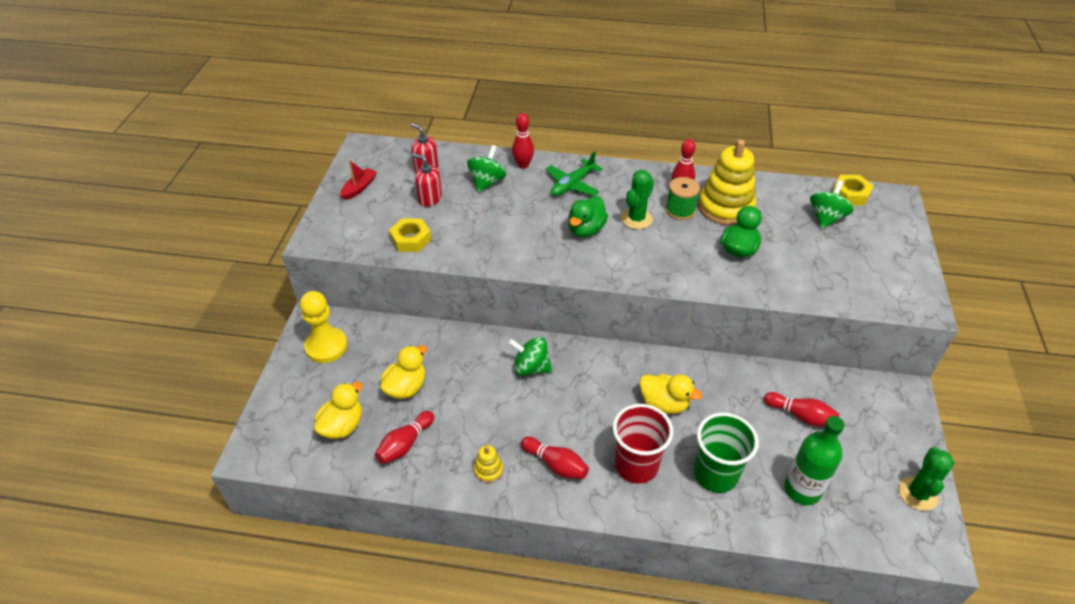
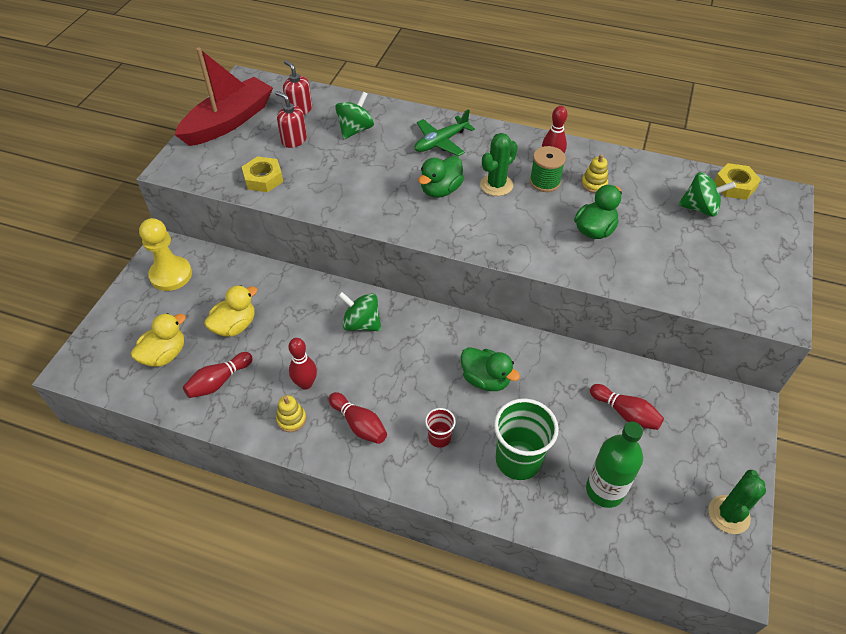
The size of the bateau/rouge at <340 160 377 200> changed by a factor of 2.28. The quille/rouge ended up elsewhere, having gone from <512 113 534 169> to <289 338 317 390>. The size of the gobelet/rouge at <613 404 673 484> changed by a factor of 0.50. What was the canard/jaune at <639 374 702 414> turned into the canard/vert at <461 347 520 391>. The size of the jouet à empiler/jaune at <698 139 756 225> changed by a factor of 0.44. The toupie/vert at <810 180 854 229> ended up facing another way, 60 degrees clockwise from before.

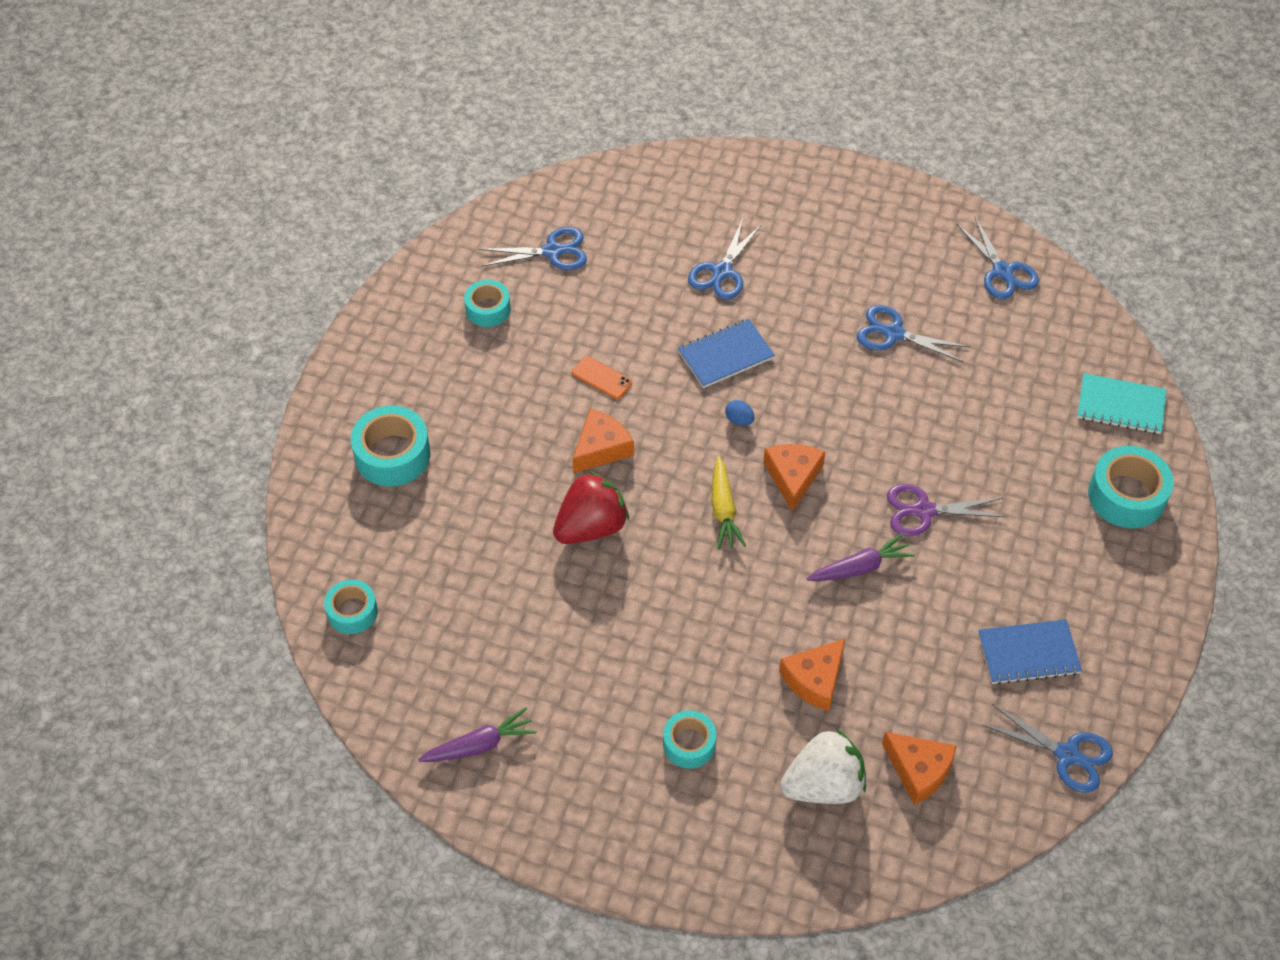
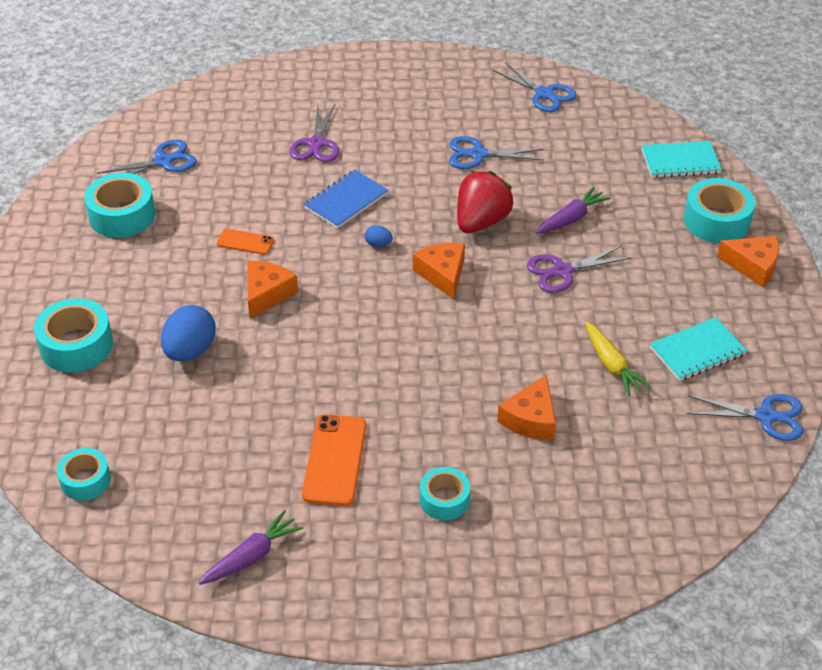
The size of the ruban adhésif/turquoise at <464 280 511 327> changed by a factor of 1.59. The fraise/rouge ended up elsewhere, having gone from <553 471 629 544> to <457 171 514 233>. What was the ciseaux/bleu at <688 219 762 300> turned into the ciseaux/violet at <289 103 339 162>. The carotte/jaune ended up elsewhere, having gone from <711 456 746 550> to <585 322 652 396>. The second view lost the fraise/blanc at <780 729 866 804>. The carotte/violet ended up elsewhere, having gone from <806 533 915 581> to <535 186 611 234>. The fromage/orange ended up elsewhere, having gone from <882 732 957 805> to <717 236 779 287>. What was the carnet/bleu at <978 619 1082 685> turned into the carnet/turquoise at <650 317 747 381>. The second view gained the œuf/bleu at <161 305 216 361>. The second view gained the téléphone/orange at <302 414 367 506>.

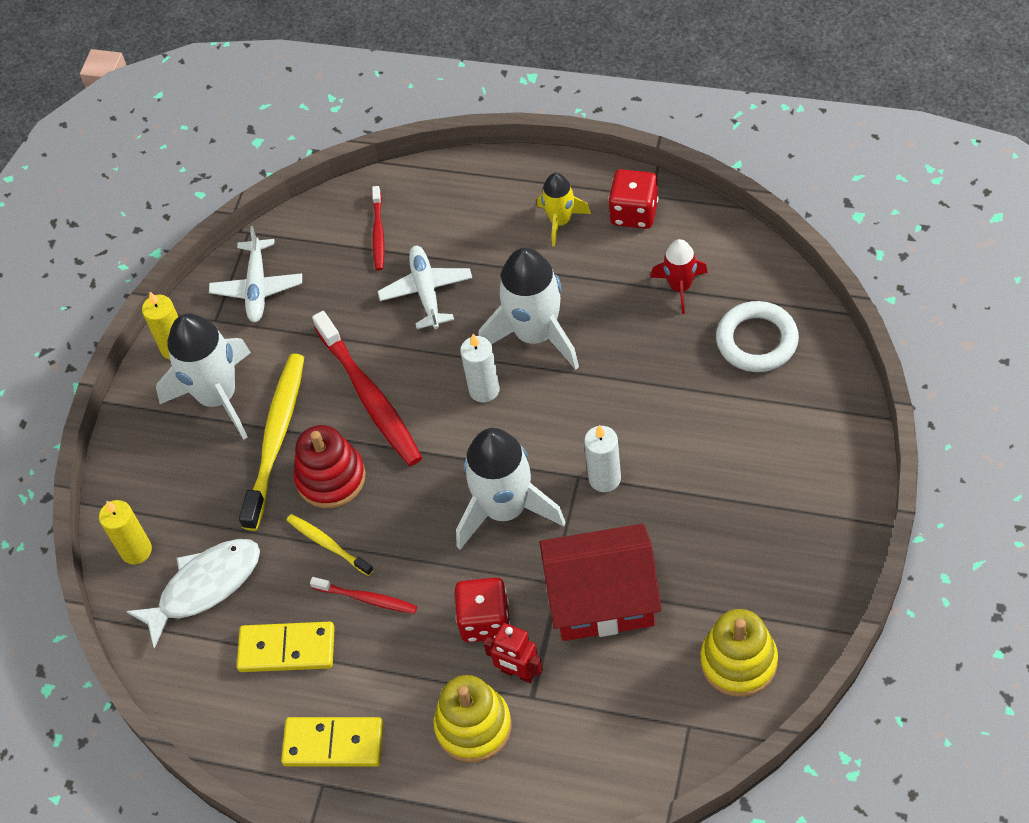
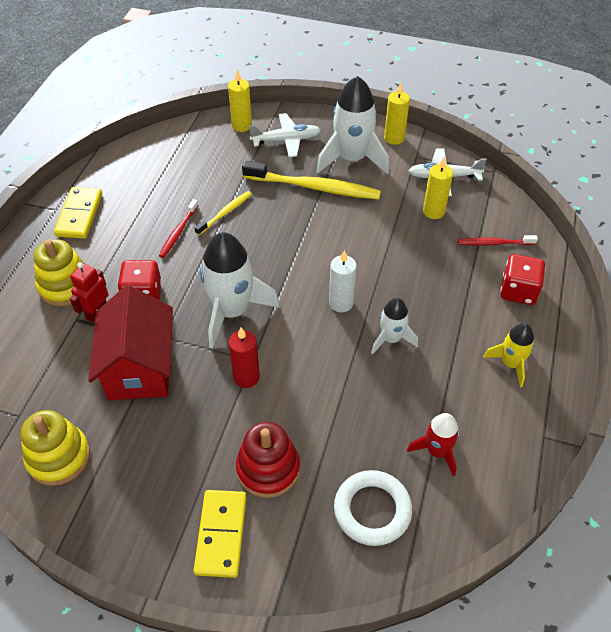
The second view lost the poisson/blanc at <126 539 260 649>. The domino/jaune ended up elsewhere, having gone from <237 622 335 672> to <194 490 247 578>. The jouet à empiler/rouge ended up elsewhere, having gone from <293 425 366 508> to <236 422 300 498>. The second view lost the brosse à dents/rouge at <312 311 422 466>. The avion/blanc ended up elsewhere, having gone from <378 246 472 329> to <249 113 321 157>. The size of the fusée/blanc at <478 248 579 370> changed by a factor of 0.55. What was the bougie/blanc at <584 425 621 492> turned into the bougie/rouge at <228 327 260 388>. The dé/rouge ended up elsewhere, having gone from <608 169 659 229> to <500 254 545 305>. The second view gained the bougie/jaune at <423 156 453 219>.

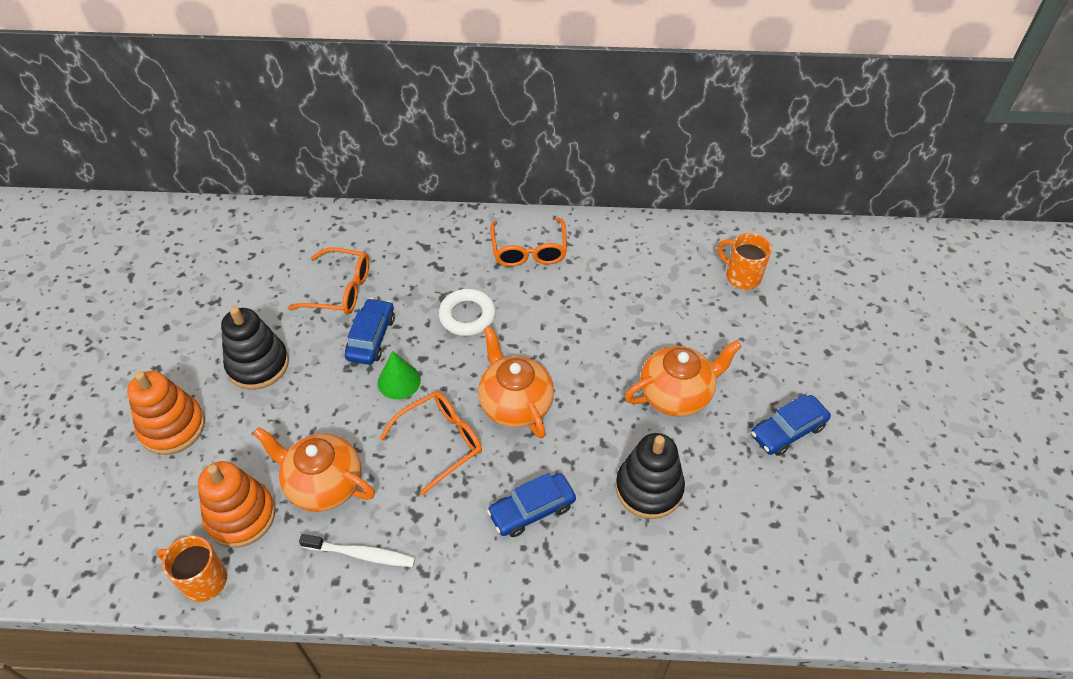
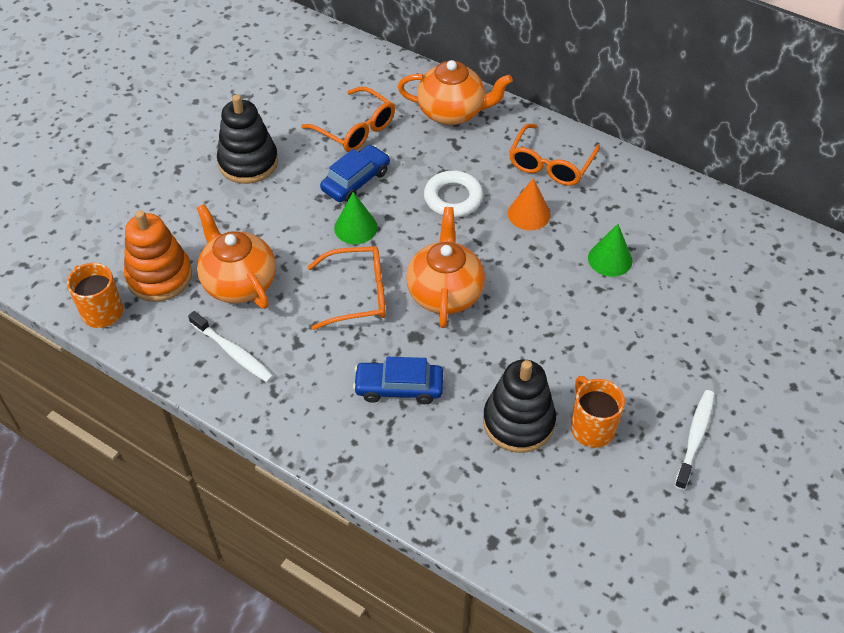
The second view lost the jouet à empiler/orange at <127 371 205 455>. The théière/orange ended up elsewhere, having gone from <625 340 742 417> to <398 60 513 125>. The tasse/orange ended up elsewhere, having gone from <718 233 772 290> to <571 376 625 448>. Where the voiture/bleu stood at <751 394 831 456>, the brosse à dents/blanc came to stand at <675 390 715 490>. The second view gained the cône/orange at <508 178 550 230>. The second view gained the cône/vert at <588 224 632 277>.

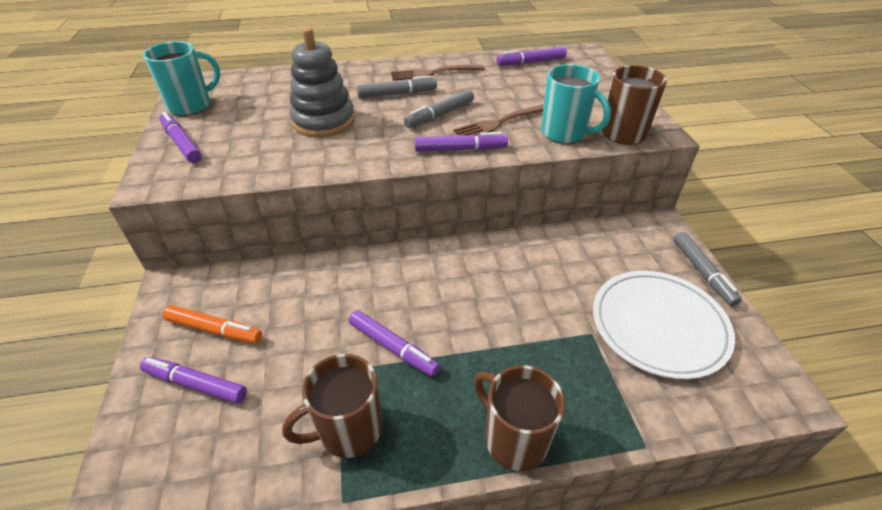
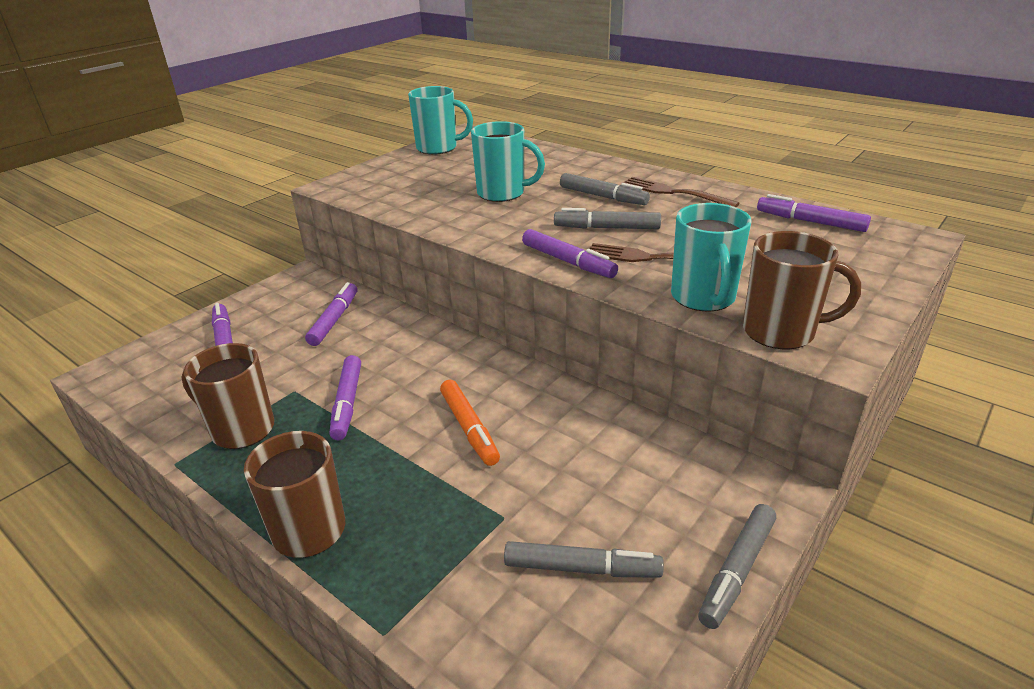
The feutre/violet ended up elsewhere, having gone from <159 112 202 163> to <305 282 357 346>. The feutre/orange ended up elsewhere, having gone from <163 305 262 344> to <440 380 500 466>. Where the jouet à empiler/gris stood at <289 28 355 138>, the tasse/turquoise came to stand at <471 121 545 202>. Where the assiette/blanc stood at <593 271 735 379>, the feutre/gris came to stand at <504 541 664 578>.

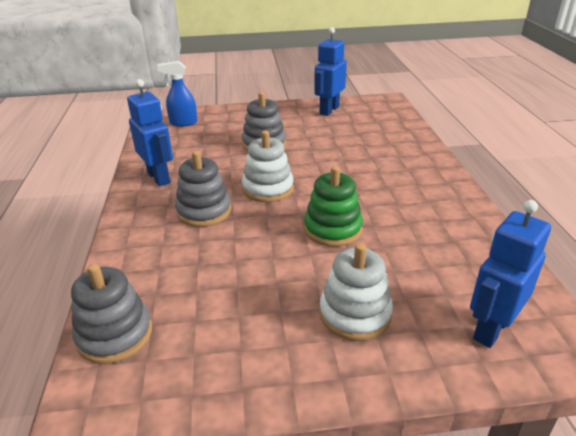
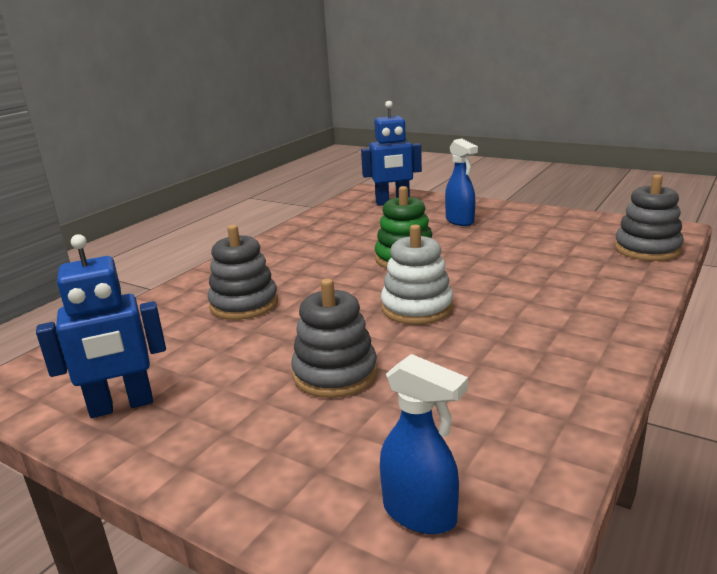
The second view lost the robot/bleu at <127 79 173 186>. The jouet à empiler/gris ended up elsewhere, having gone from <175 151 231 227> to <208 225 278 320>. Where the jouet à empiler/blanc stood at <319 243 393 341>, the vaporisateur/bleu came to stand at <445 138 478 226>.

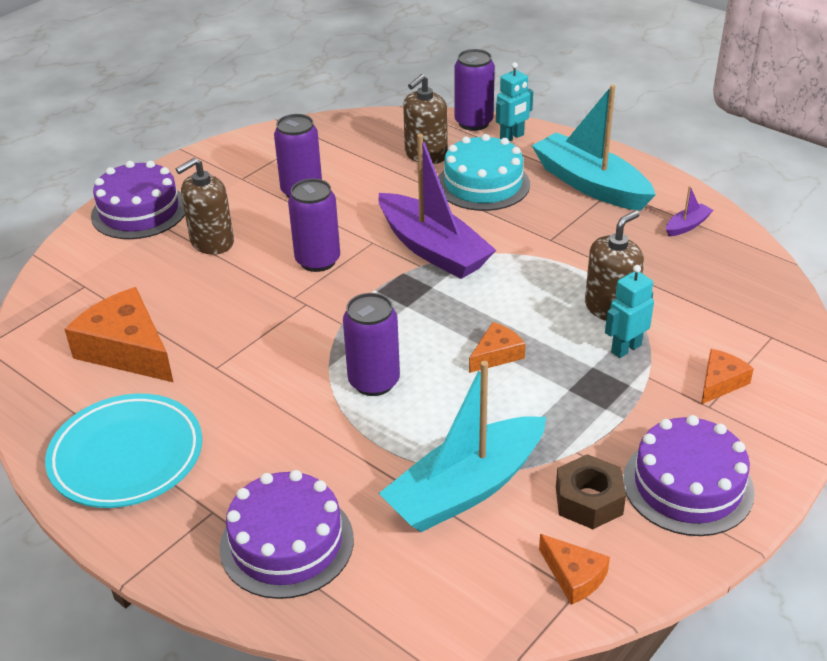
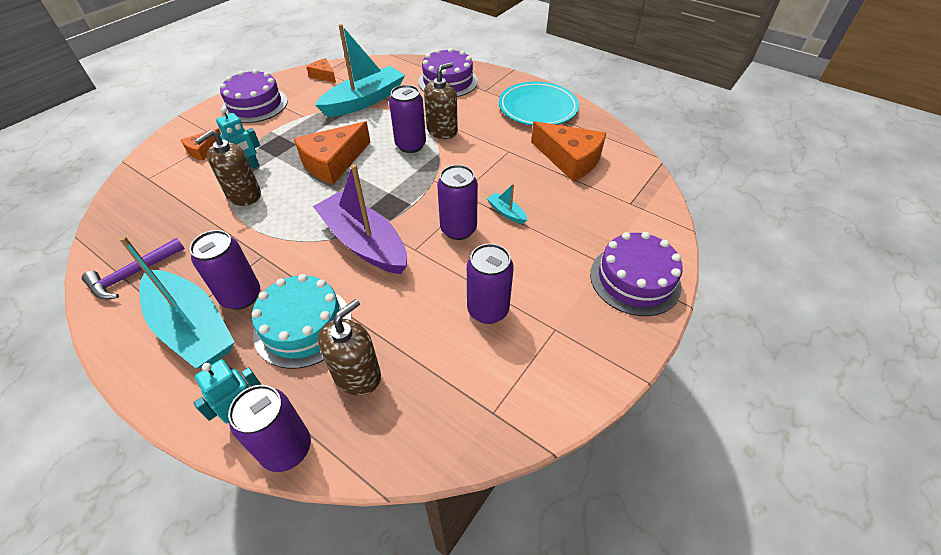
The distributeur de savon/marron ended up elsewhere, having gone from <176 158 234 255> to <424 62 458 139>. The size of the fromage/orange at <469 322 526 373> changed by a factor of 1.93. The second view lost the écrou/marron at <556 454 626 529>. Where the bateau/violet stood at <666 186 713 236>, the marteau/violet came to stand at <82 238 185 300>. The second view gained the canette/violet at <190 230 260 310>. The second view gained the bateau/turquoise at <487 184 527 224>.

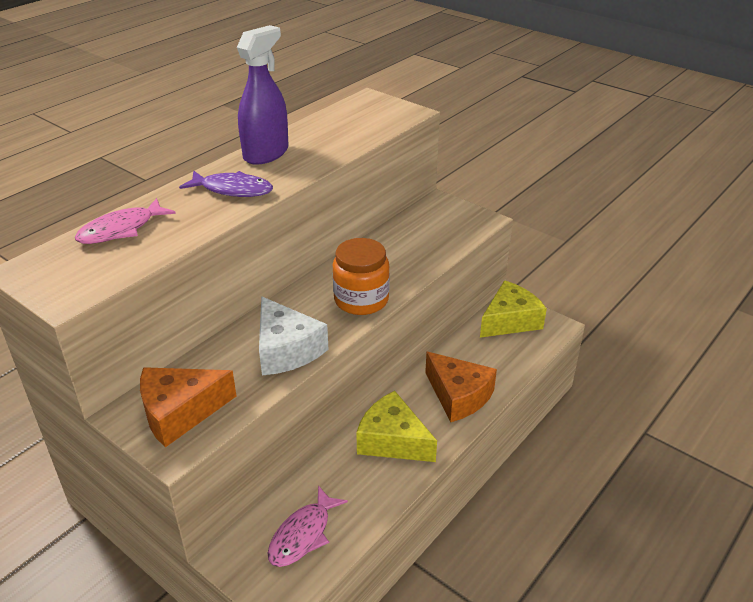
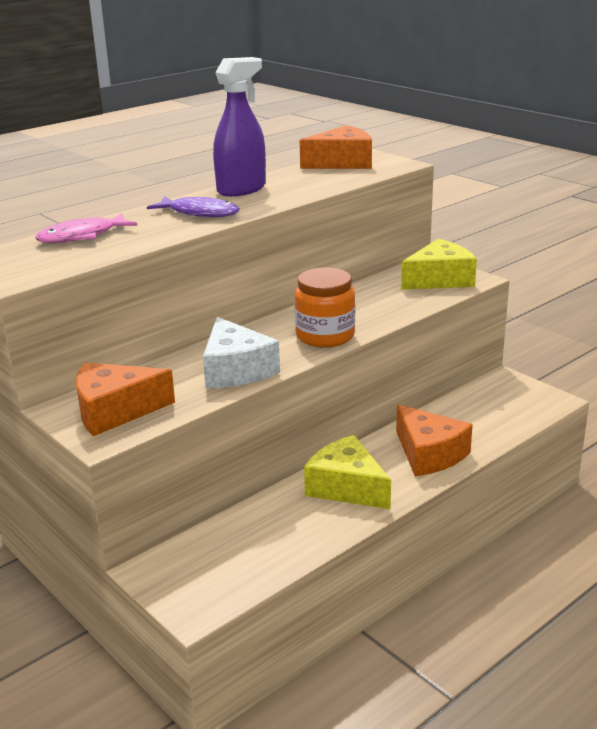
The second view lost the poisson/rose at <267 485 348 567>. The fromage/jaune ended up elsewhere, having gone from <480 280 547 338> to <401 239 477 290>. The second view gained the fromage/orange at <300 125 372 169>.

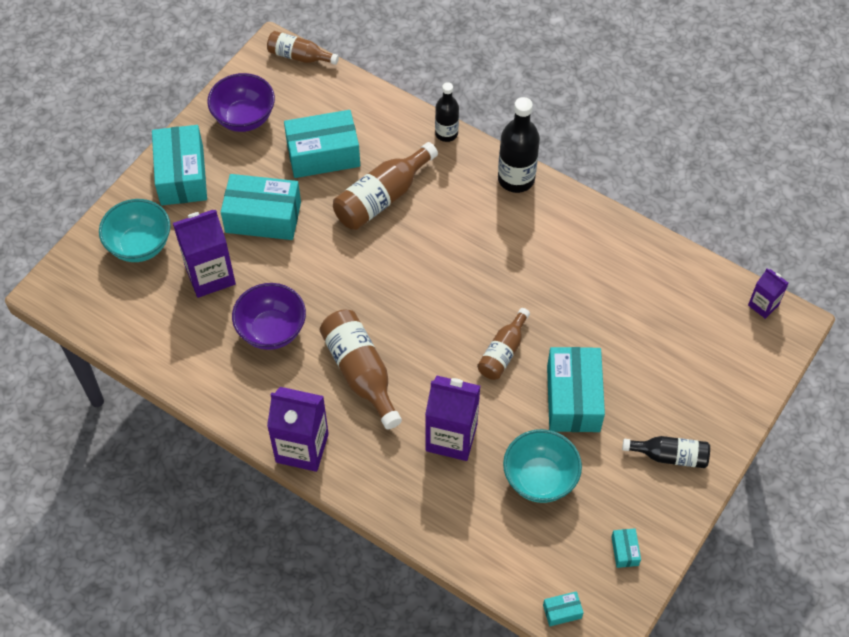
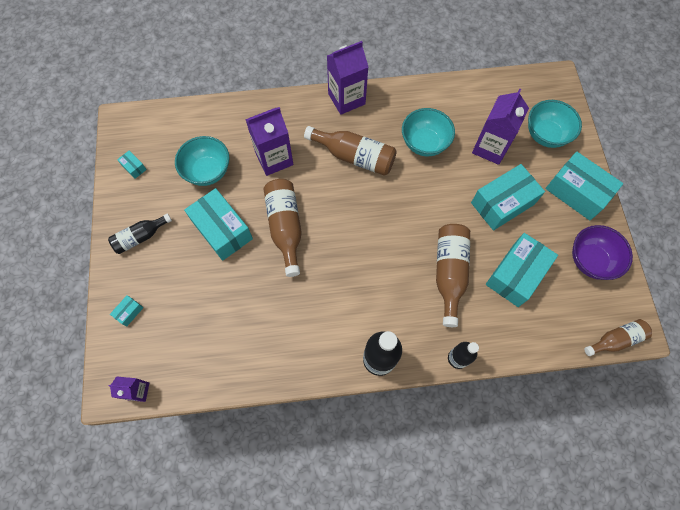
What was the bol/violet at <232 283 306 350> turned into the bol/turquoise at <402 108 455 156>. The size of the bouteille/marron at <477 308 530 380> changed by a factor of 1.59. The boîte/turquoise ended up elsewhere, having gone from <543 591 584 626> to <110 295 144 327>.

